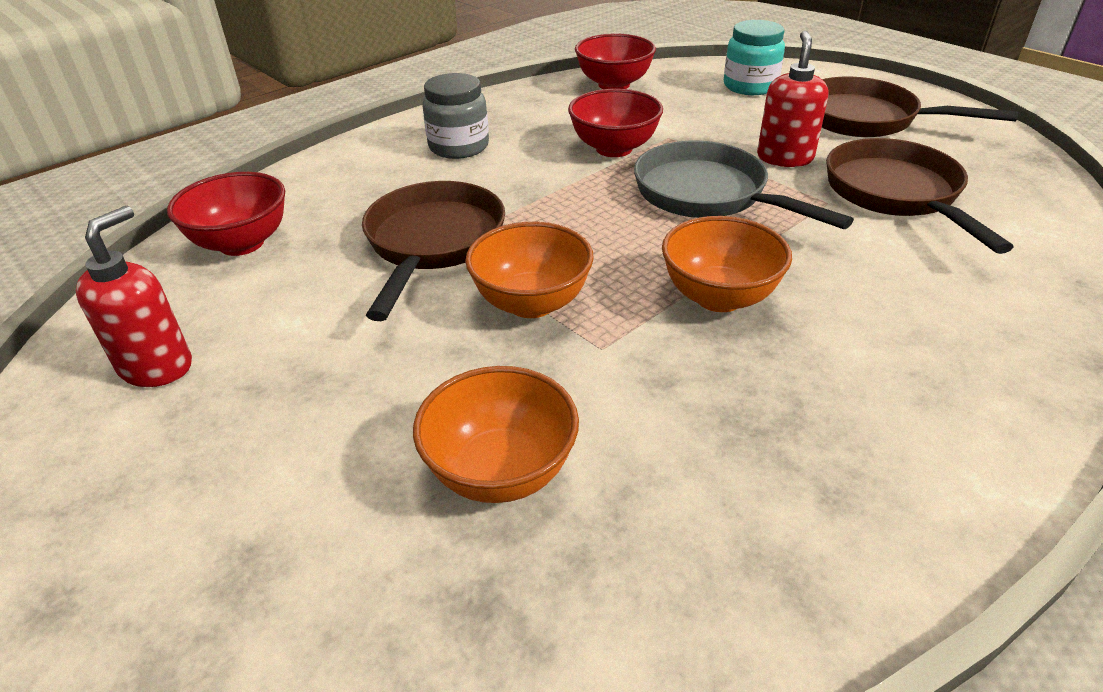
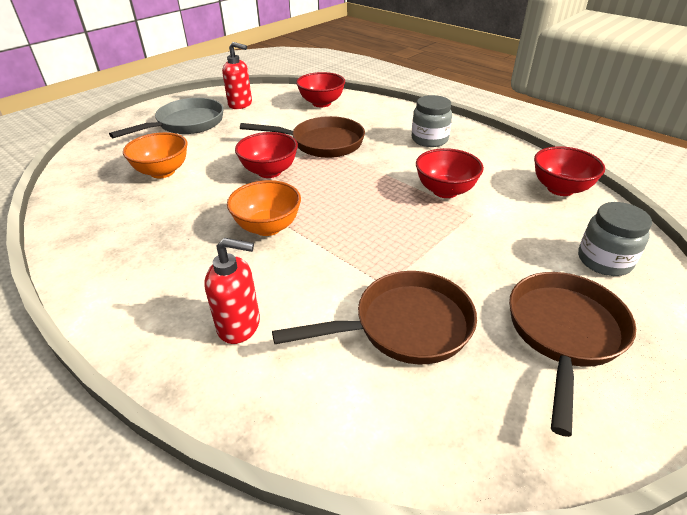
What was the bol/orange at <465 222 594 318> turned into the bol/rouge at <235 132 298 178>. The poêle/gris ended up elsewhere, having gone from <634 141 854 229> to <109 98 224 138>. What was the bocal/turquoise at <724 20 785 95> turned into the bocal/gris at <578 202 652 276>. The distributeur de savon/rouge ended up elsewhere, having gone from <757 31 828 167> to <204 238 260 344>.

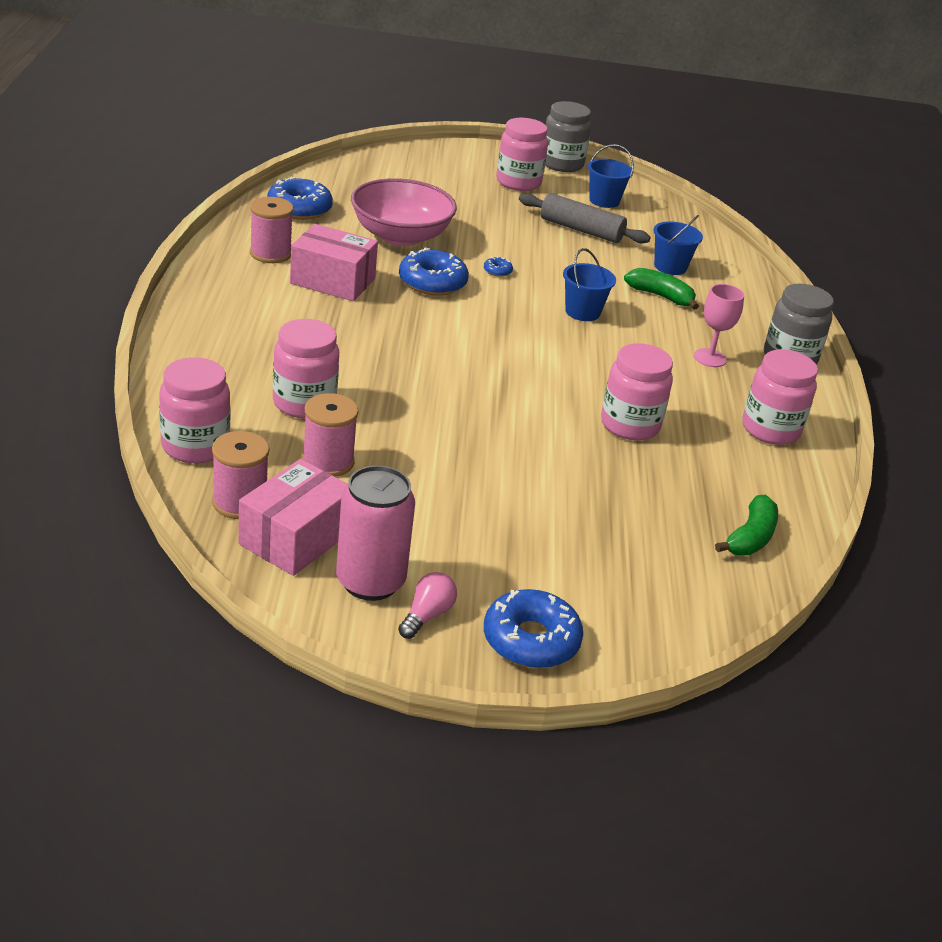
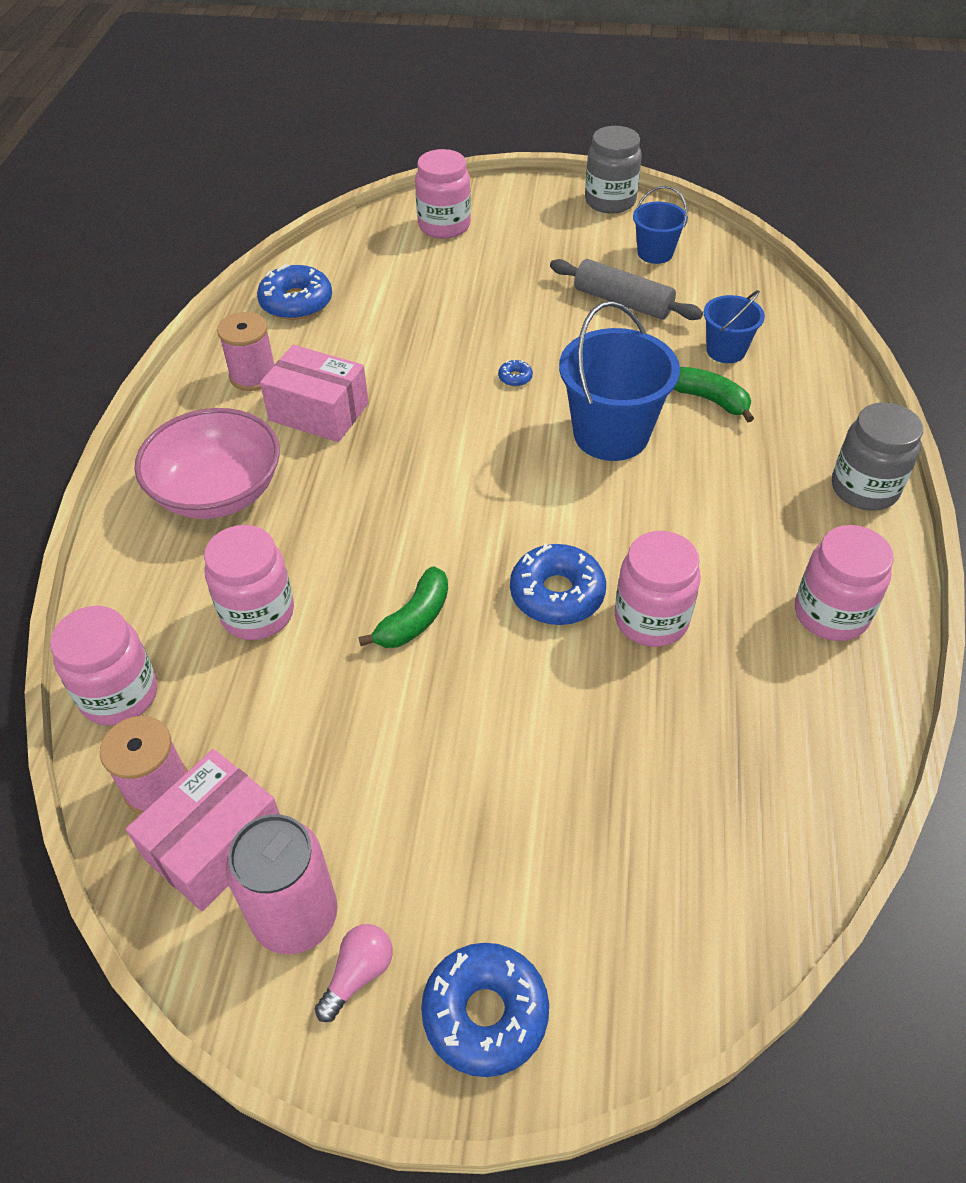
The second view lost the bobine/rose at <302 393 358 477>. The bol/rose ended up elsewhere, having gone from <351 178 457 246> to <134 408 280 519>. The beignet/bleu ended up elsewhere, having gone from <399 248 469 296> to <510 544 606 625>. The bocal/rose ended up elsewhere, having gone from <496 118 548 191> to <415 149 471 239>. The size of the seau/bleu at <563 248 616 321> changed by a factor of 1.79. The second view lost the verre à pied/rose at <694 284 744 367>. The banane/vert ended up elsewhere, having gone from <715 495 778 555> to <358 566 448 648>.

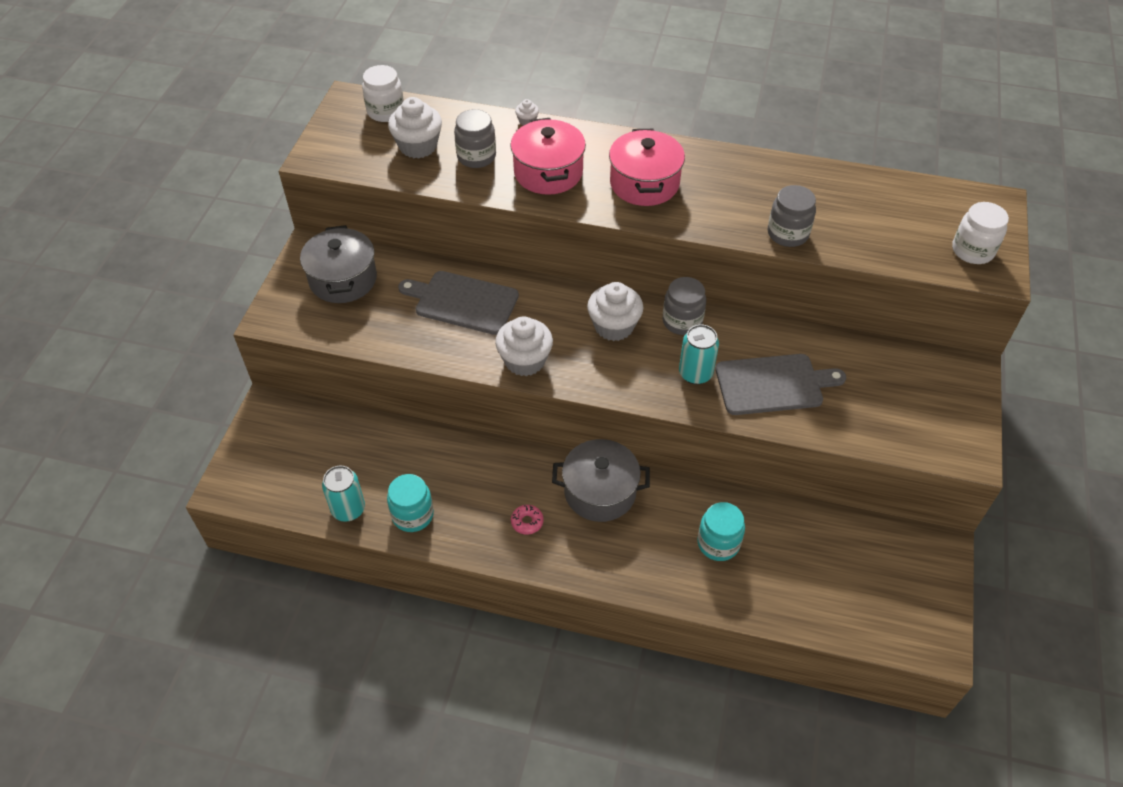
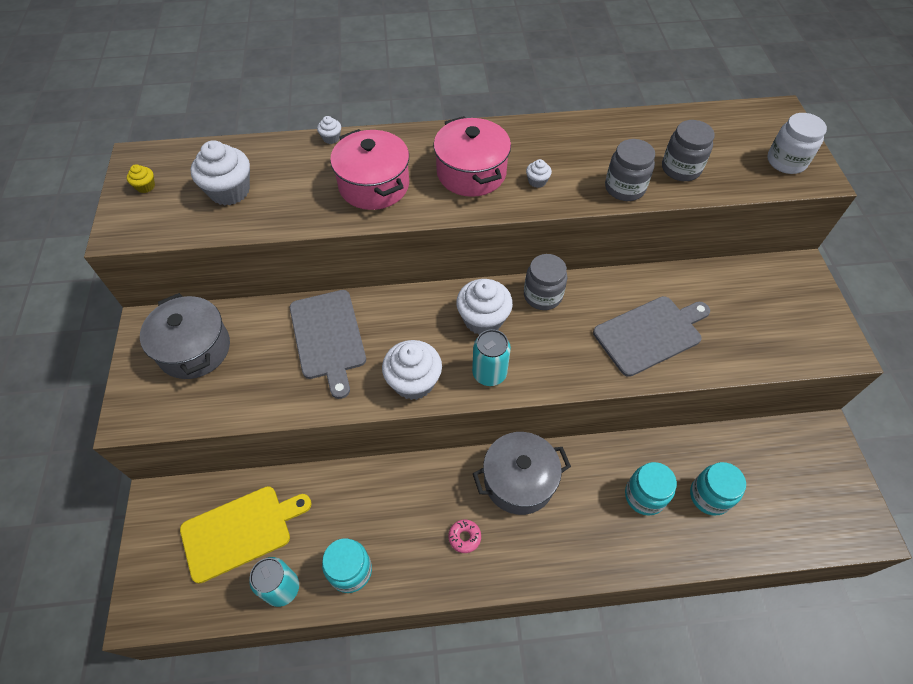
The second view lost the bocal/blanc at <362 65 404 122>. The planche à découper/gris at <398 271 519 335> ended up facing another way, 105 degrees counterclockwise from before. The bocal/gris ended up elsewhere, having gone from <454 109 496 168> to <662 120 715 181>. The canette/turquoise ended up elsewhere, having gone from <679 325 719 384> to <472 329 511 386>. The second view gained the muffin/jaune at <127 164 155 193>. The second view gained the planche à découper/jaune at <180 486 311 584>. The second view gained the muffin/blanc at <526 159 552 188>. The second view gained the bocal/turquoise at <690 462 746 516>.

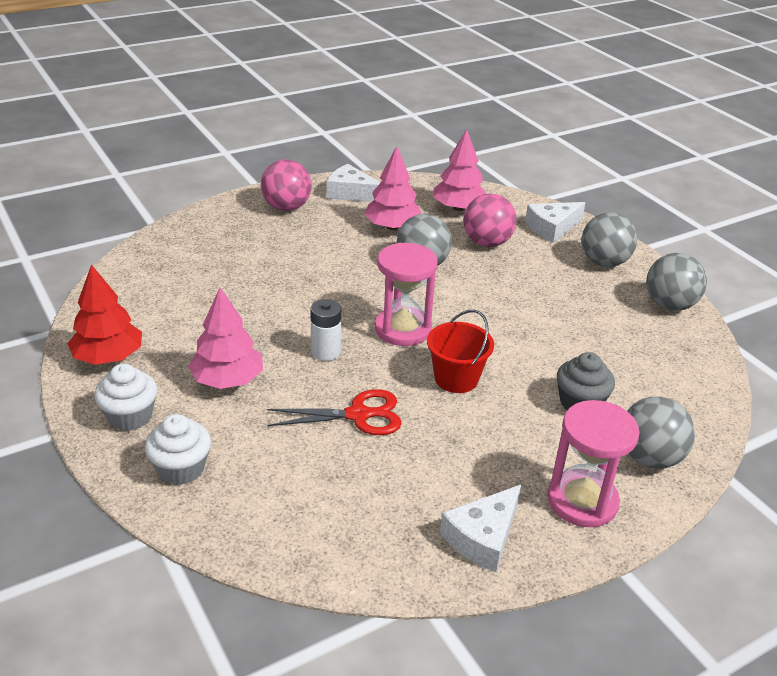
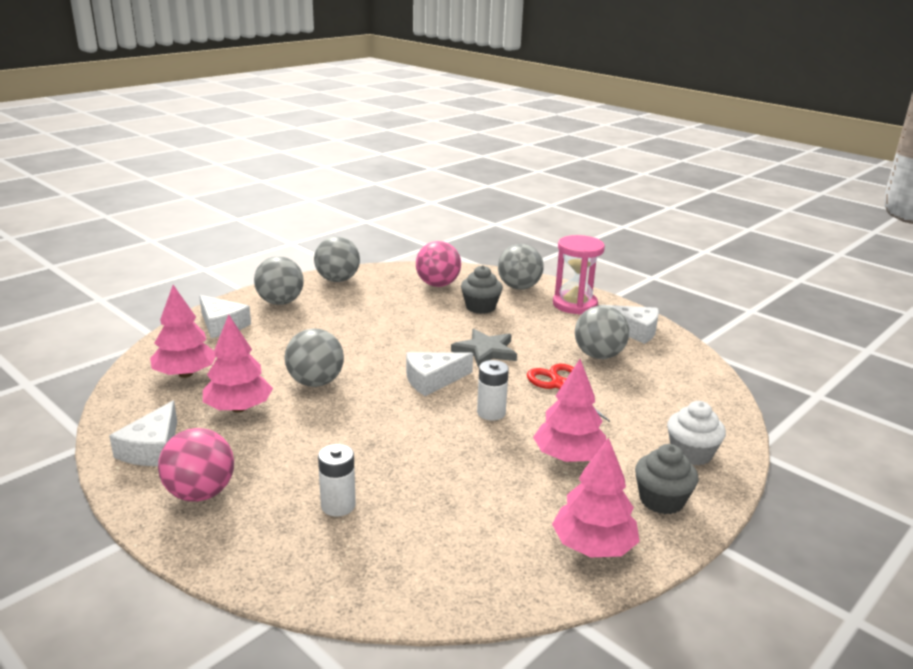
What was the arbre/rouge at <67 264 142 365> turned into the arbre/rose at <552 438 640 557>. What was the muffin/blanc at <94 364 158 431> turned into the muffin/gris at <635 444 699 515>. Where the sablier/rose stood at <375 243 438 346>, the fromage/blanc came to stand at <406 352 473 396>. Where the seau/rouge stood at <427 310 494 393>, the étoile/gris came to stand at <451 329 517 368>. The balle/rose ended up elsewhere, having gone from <463 194 517 247> to <416 241 461 287>. The second view gained the pile/blanc at <318 444 356 516>. The second view gained the balle/gris at <575 305 629 359>.

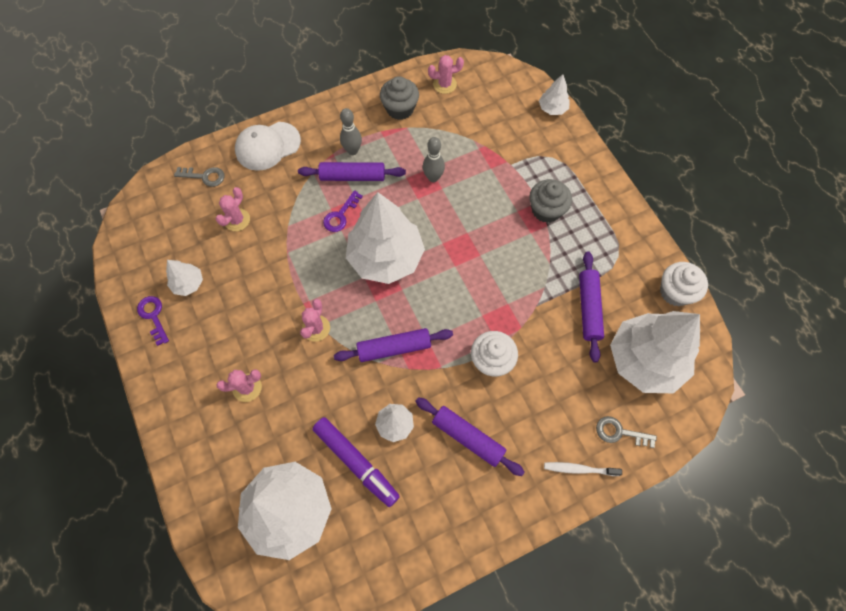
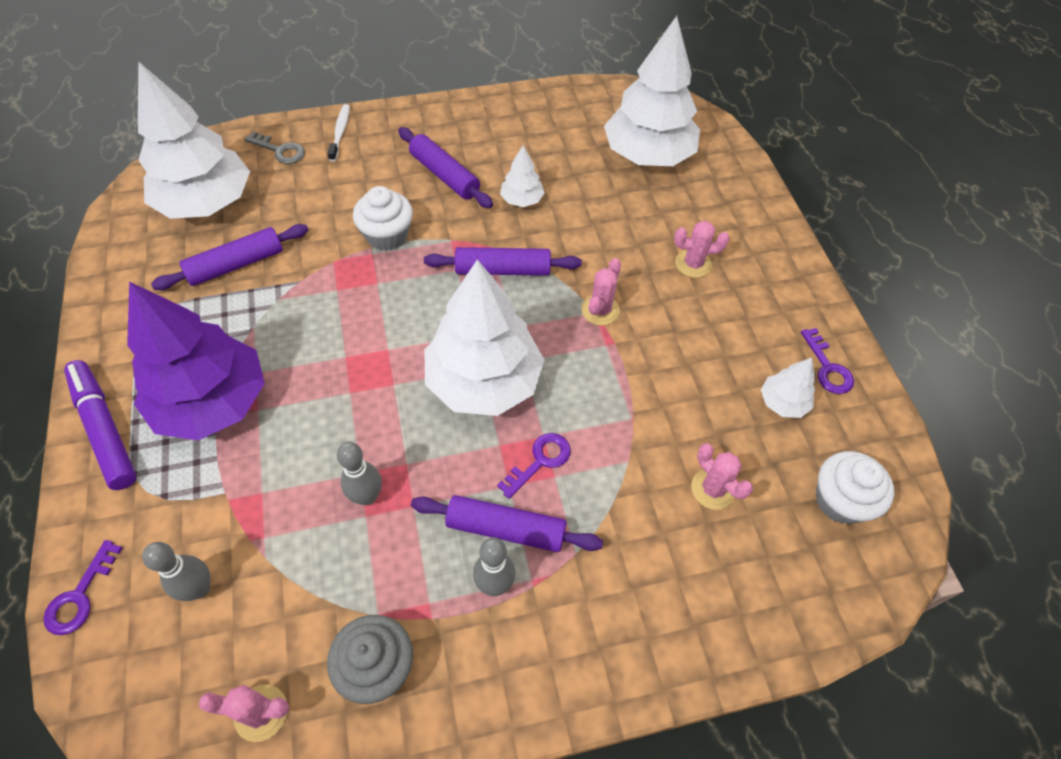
The second view lost the clé/gris at <174 167 225 187>. The cactus/rose at <216 187 250 231> ended up facing another way, 75 degrees counterclockwise from before. The second view lost the casquette/blanc at <235 122 301 171>. The feutre/violet ended up elsewhere, having gone from <312 417 400 507> to <64 360 137 490>. Where the muffin/gris stood at <529 179 572 223>, the arbre/violet came to stand at <127 282 265 440>. Where the arbre/blanc stood at <539 74 570 115>, the clé/violet came to stand at <43 540 123 635>. The brosse à dents/blanc at <544 462 622 476> ended up facing another way, 105 degrees counterclockwise from before. The rouleau à pâtisserie/violet at <579 251 604 362> ended up facing another way, 45 degrees clockwise from before. The muffin/blanc ended up elsewhere, having gone from <660 262 708 306> to <816 451 895 524>. The second view gained the quille/gris at <142 542 210 601>.

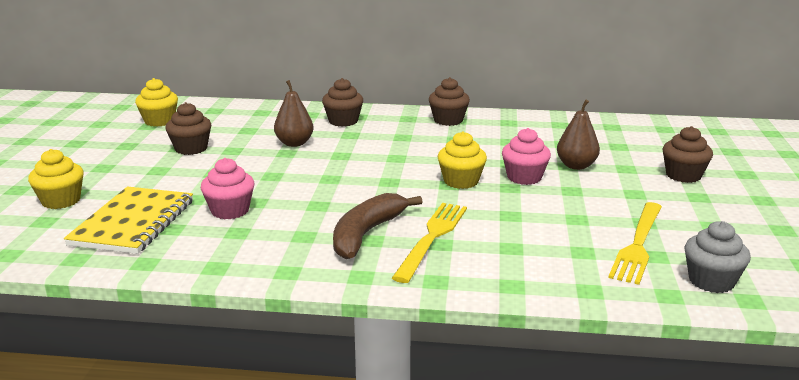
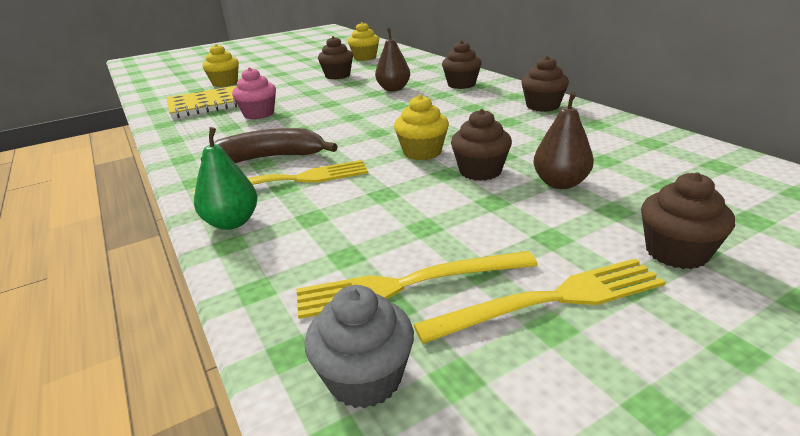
What was the muffin/rose at <502 128 551 185> turned into the muffin/marron at <451 109 512 181>. The second view gained the poire/vert at <194 127 258 230>. The second view gained the fourchette/jaune at <413 258 665 344>.

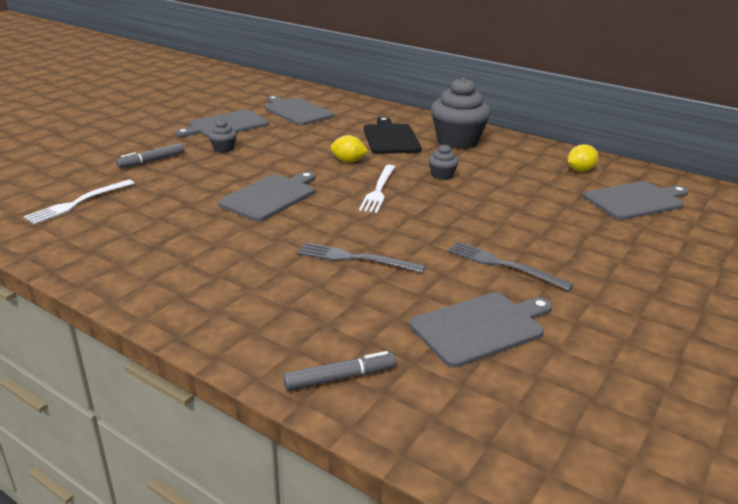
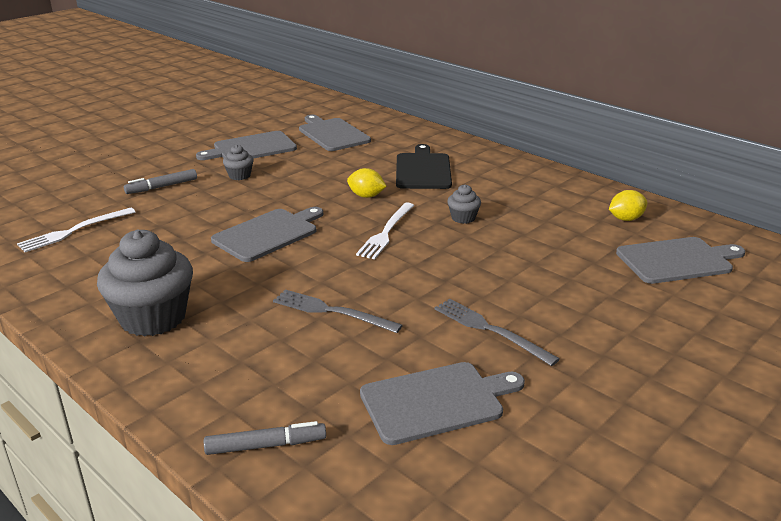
The muffin/gris ended up elsewhere, having gone from <431 77 491 149> to <97 229 193 337>.

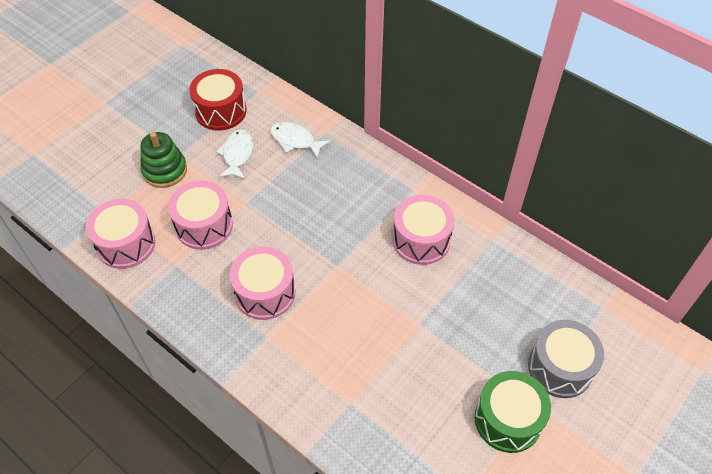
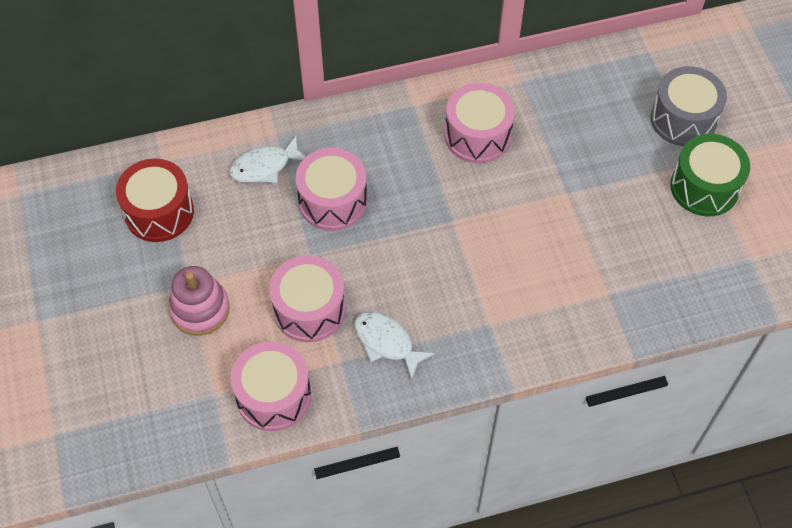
What was the jouet à empiler/vert at <140 132 187 188> turned into the jouet à empiler/rose at <168 266 230 336>. The poisson/blanc ended up elsewhere, having gone from <216 129 254 180> to <354 311 435 380>. The tambour/rose ended up elsewhere, having gone from <230 246 295 320> to <295 148 367 231>.

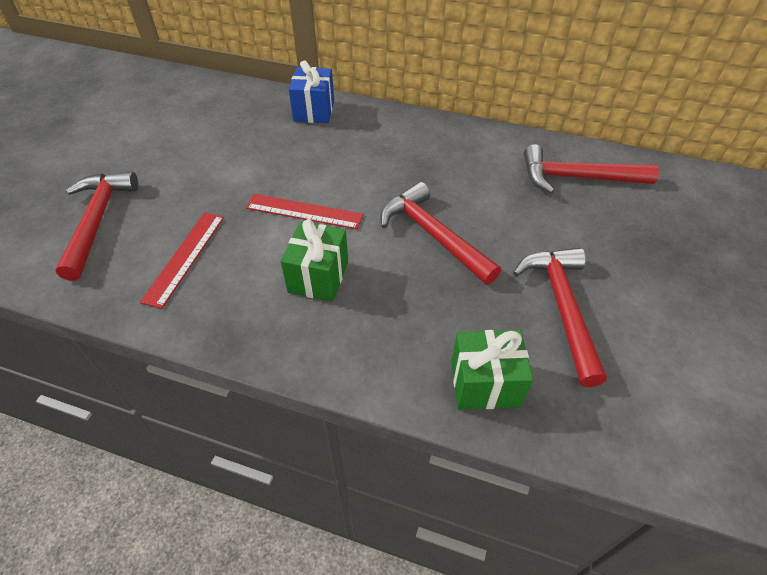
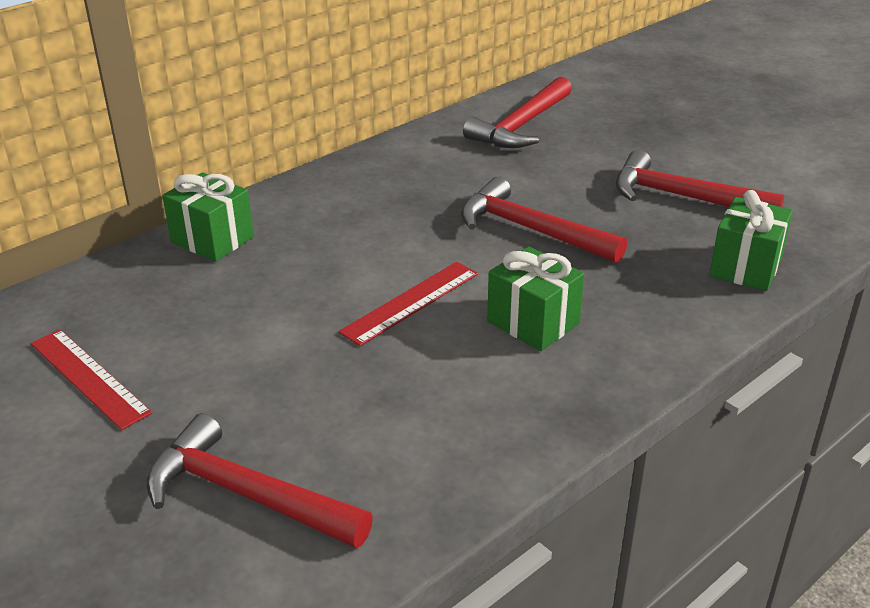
The règle/rouge ended up elsewhere, having gone from <140 212 224 309> to <31 329 152 430>. What was the cadeau/bleu at <289 61 334 123> turned into the cadeau/vert at <162 172 254 262>. The marteau/rouge at <380 182 501 285> ended up facing another way, 45 degrees clockwise from before.

